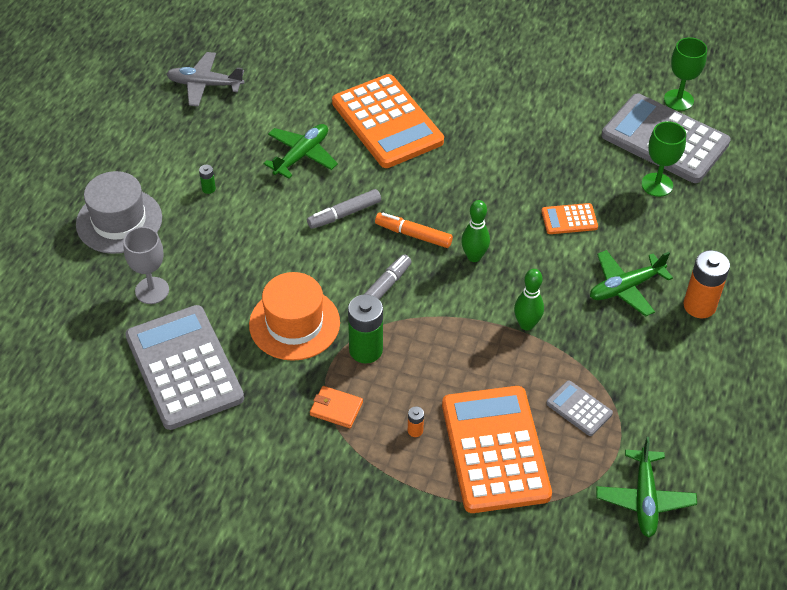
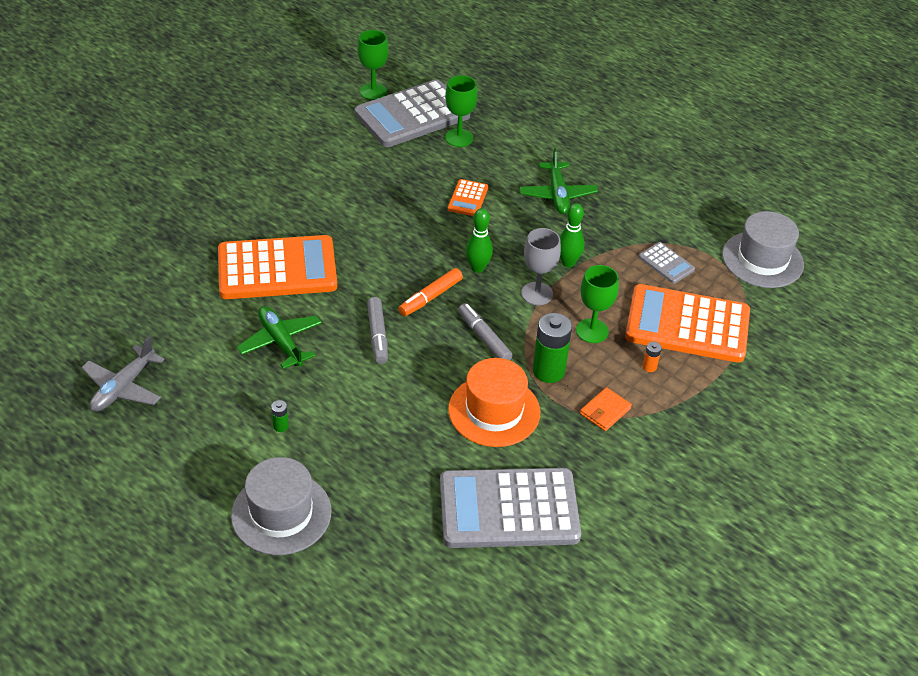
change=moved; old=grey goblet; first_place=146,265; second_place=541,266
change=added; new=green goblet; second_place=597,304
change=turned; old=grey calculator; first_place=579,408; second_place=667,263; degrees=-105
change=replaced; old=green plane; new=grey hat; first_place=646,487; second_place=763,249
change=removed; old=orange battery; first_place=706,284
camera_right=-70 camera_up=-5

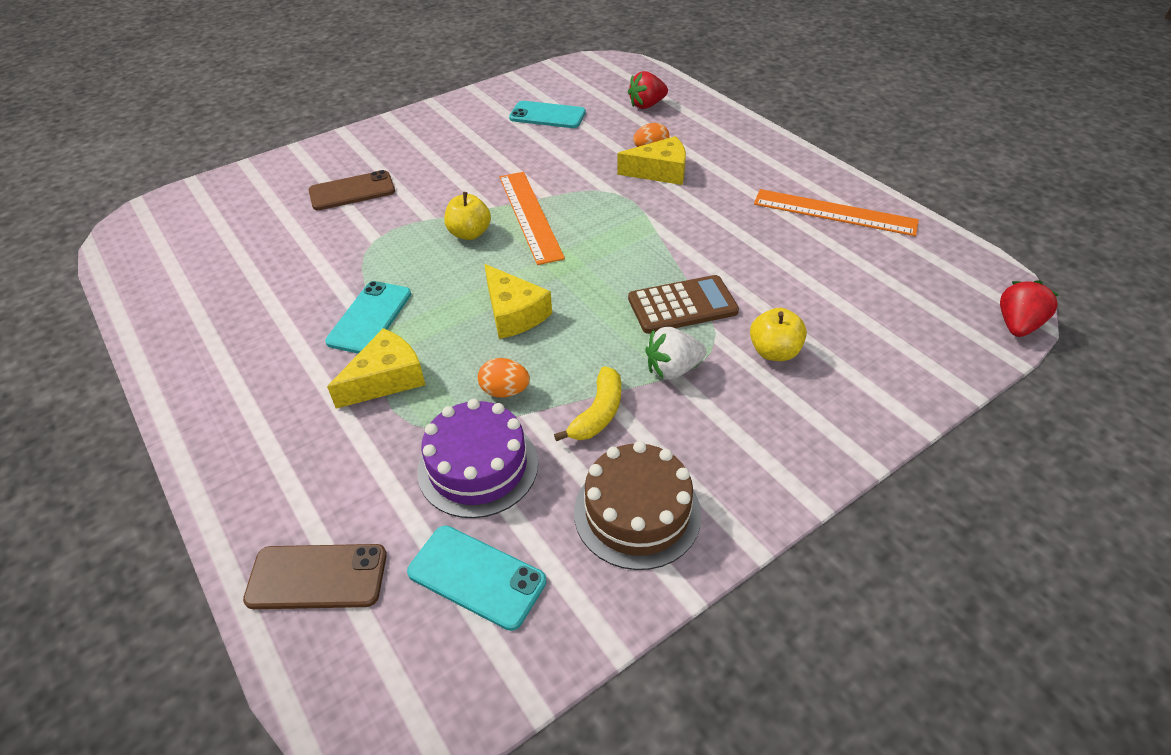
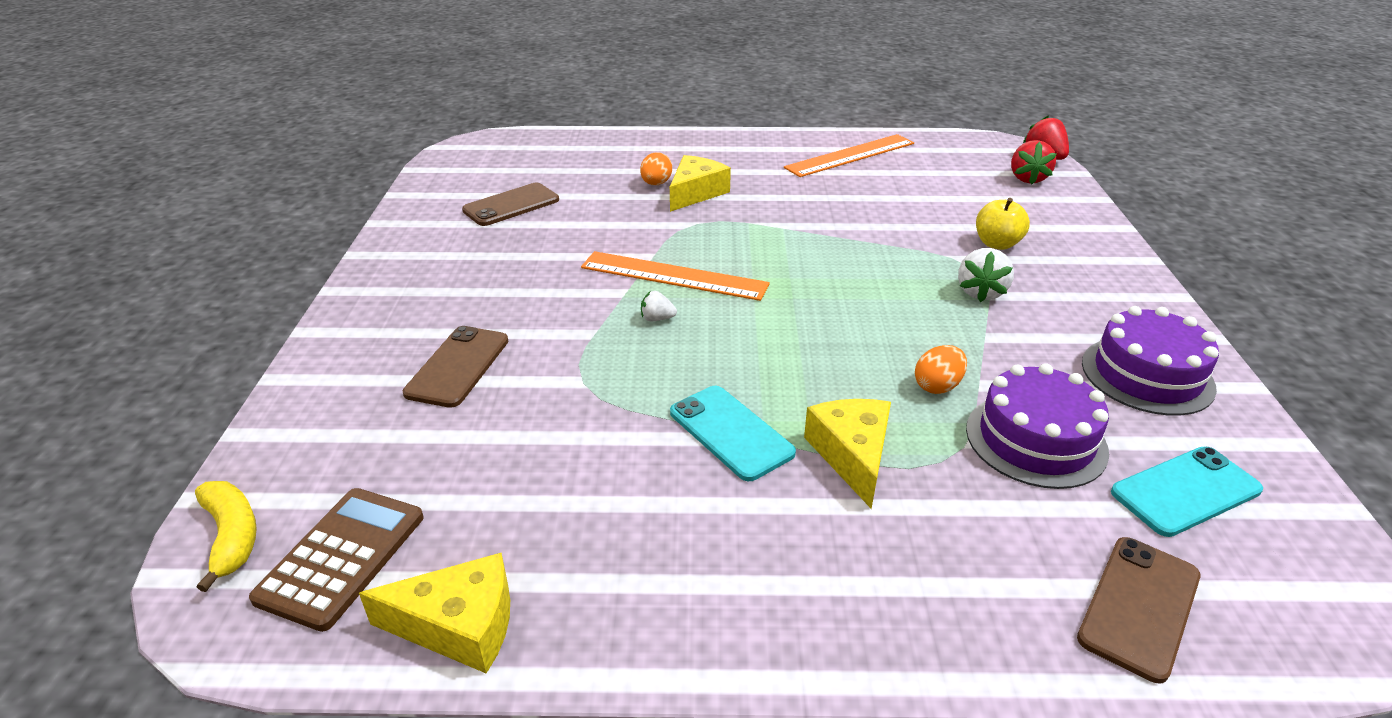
change=moved; old=yellow banana; first_place=587,403; second_place=226,536
change=moved; old=brown calculator; first_place=683,304; second_place=336,560
change=moved; old=yellow cheese; first_place=518,301; second_place=434,613
change=recoloured; old=turquoise phone; new=brown phone; first_place=547,114; second_place=510,204
change=replaced; old=yellow apple; new=white strawberry; first_place=467,216; second_place=659,306
change=moved; old=red strawberry; first_place=648,90; second_place=1033,162
change=recoloured; old=brown cake; new=purple cake; first_place=637,505; second_place=1150,361
camera_right=-55 camera_up=-10

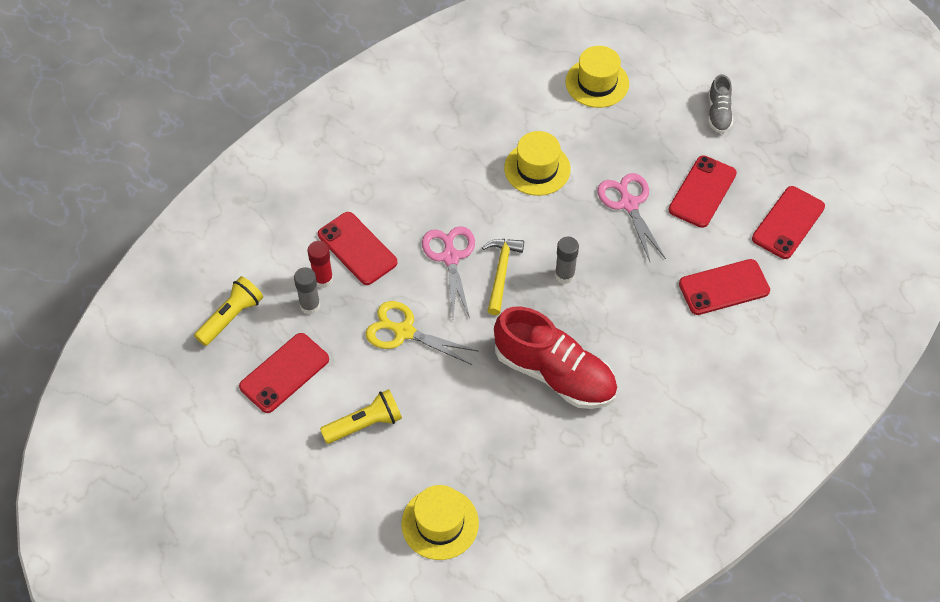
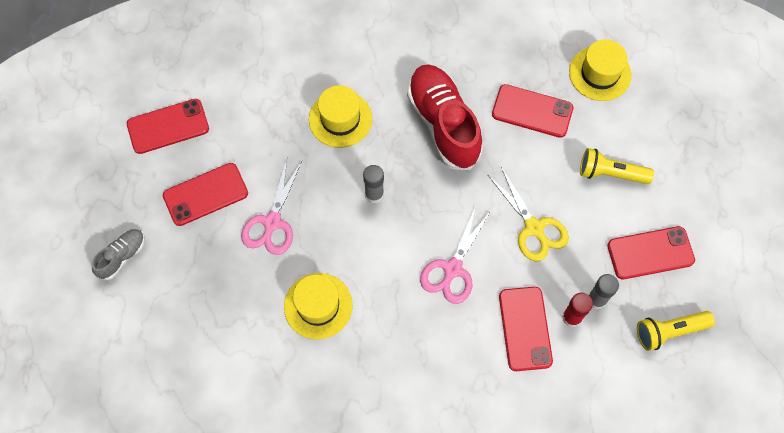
change=moved; old=yellow hat; first_place=597,77; second_place=340,116
change=moved; old=red phone; first_place=724,287; second_place=532,111
change=removed; old=yellow hammer; first_place=503,277
camera_right=-145 camera_up=10

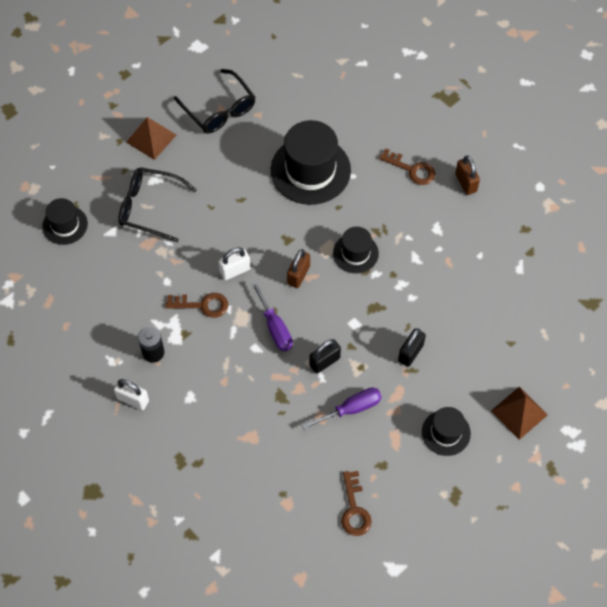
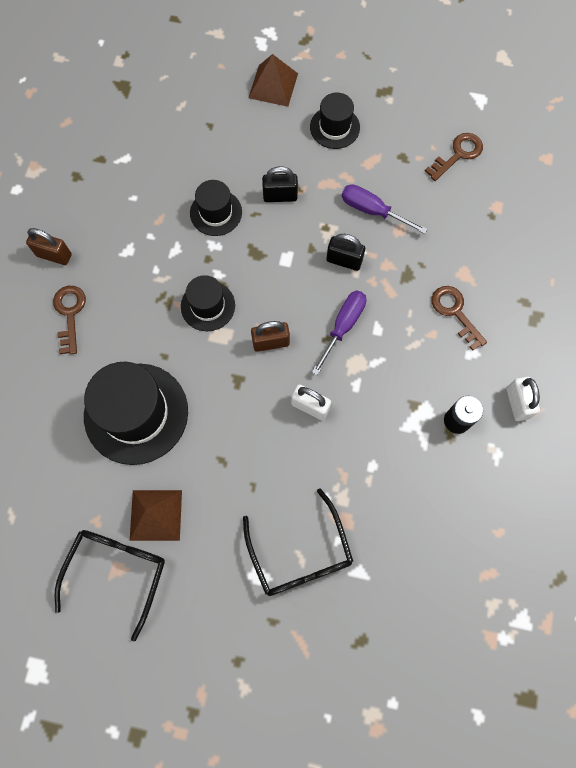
change=turned; old=brown padlock; first_place=467,175; second_place=49,246; degrees=75
change=moved; old=brown pyramid; first_place=151,138; second_place=156,515
change=moved; old=black hat; first_place=65,221; second_place=216,208
change=moved; old=brown key; first_place=196,305; second_place=459,318
camera_right=-125 camera_up=10

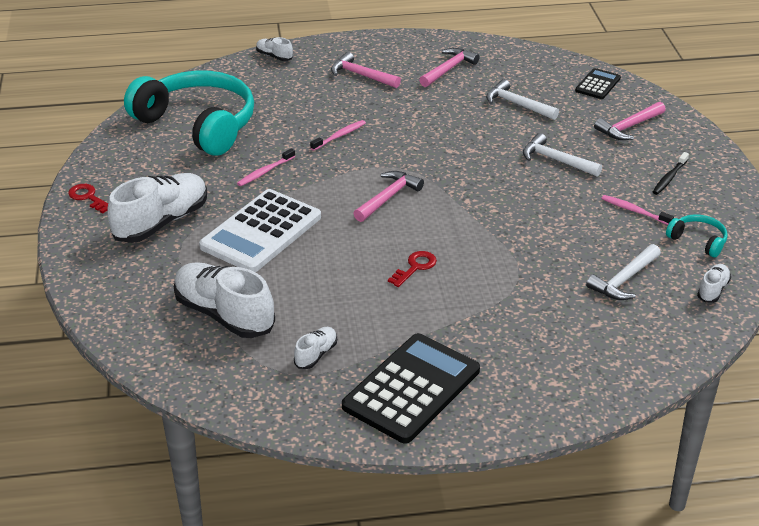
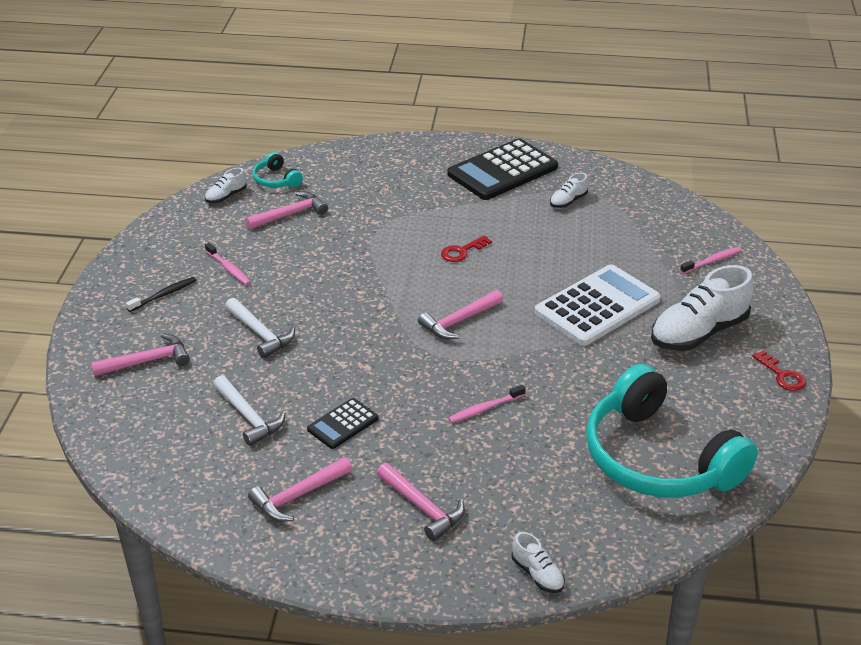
change=recoloured; old=white hammer; new=pink hammer; first_place=623,272; second_place=286,210
change=moved; old=turquoise headphones; first_place=697,236; second_place=277,170
change=moved; old=black calculator; first_place=598,83; second_place=342,423
change=moved; old=pink toothbrush; first_place=266,167; second_place=711,260
change=removed; old=white shoe; first_place=224,300
camera_right=-165 camera_up=0

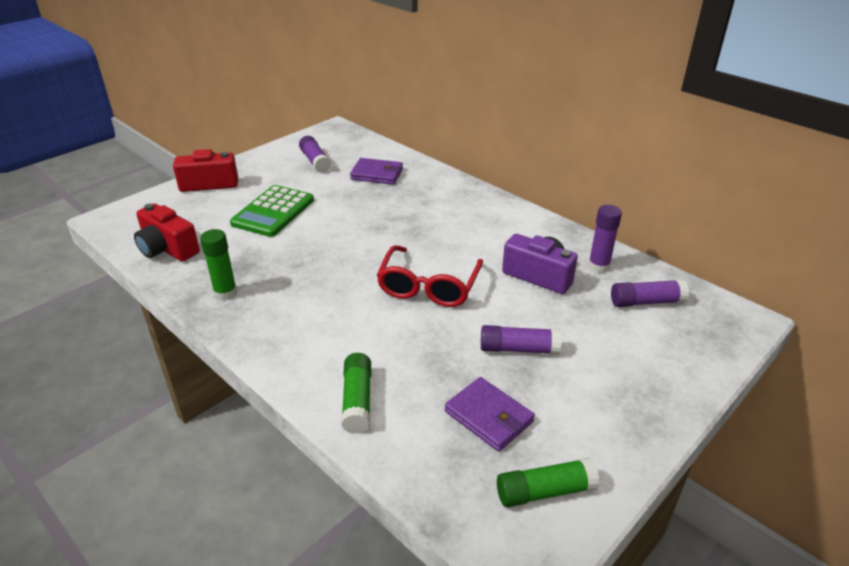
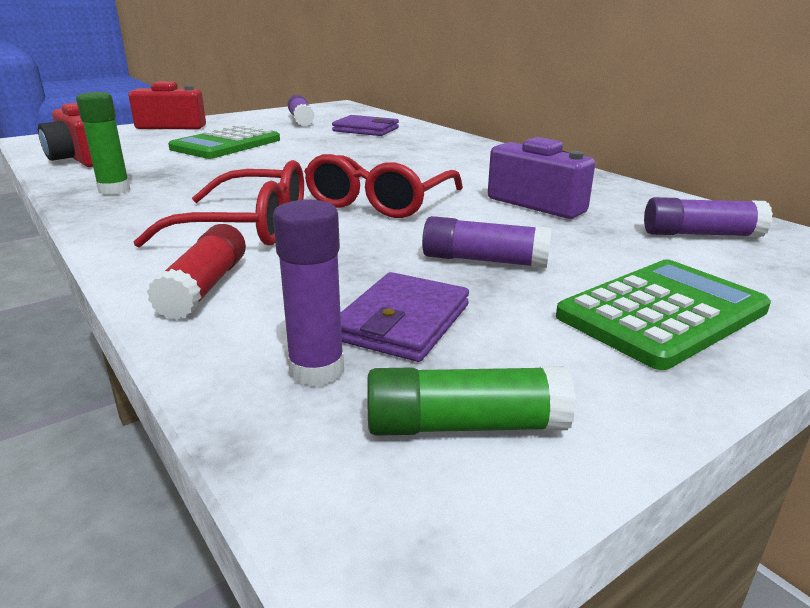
change=added; new=red glasses; second_place=218,204
change=recoloured; old=green glue stick; new=red glue stick; first_place=356,393; second_place=196,272
change=moved; old=purple glue stick; first_place=605,239; second_place=308,293
change=turned; old=purple wallet; first_place=490,414; second_place=404,317; degrees=60
change=added; new=green calculator; second_place=663,315
camera_right=10 camera_up=-10

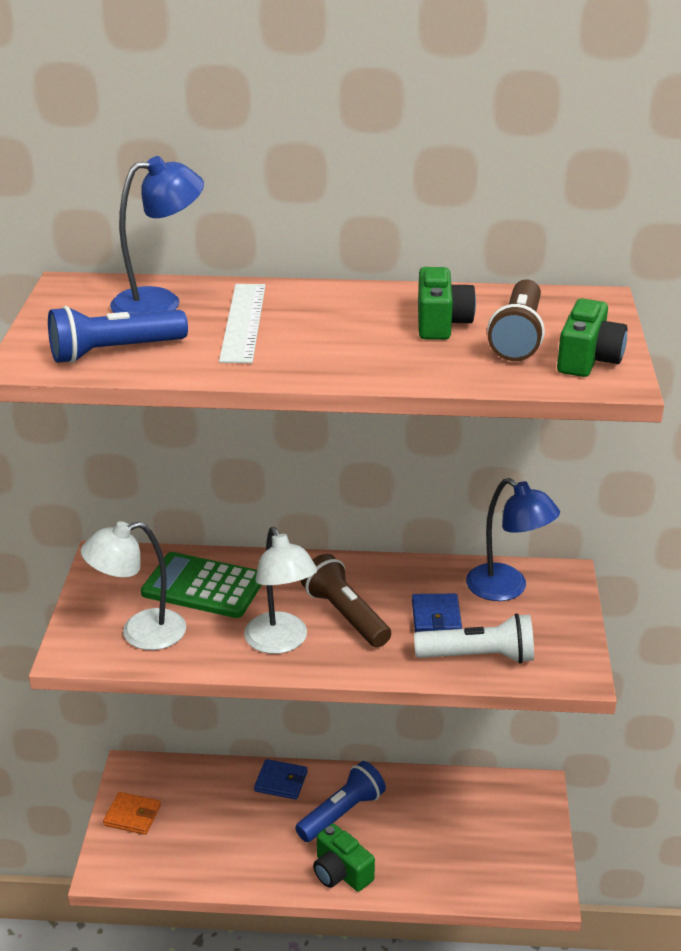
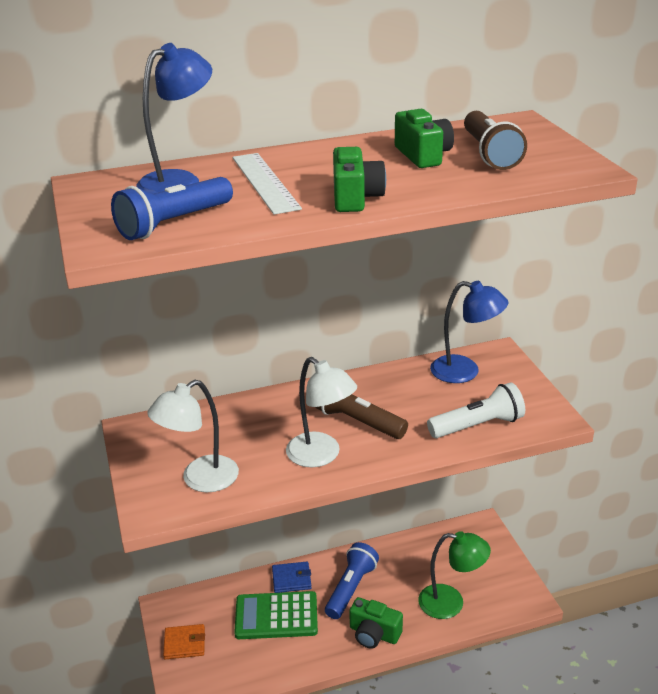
change=moved; old=green calculator; first_place=201,585; second_place=276,615
change=moved; old=green camera; first_place=592,337; second_place=359,179
change=added; new=green lamp; second_place=454,575
change=removed; old=blue wallet; first_place=437,613
camera_right=-20 camera_up=0

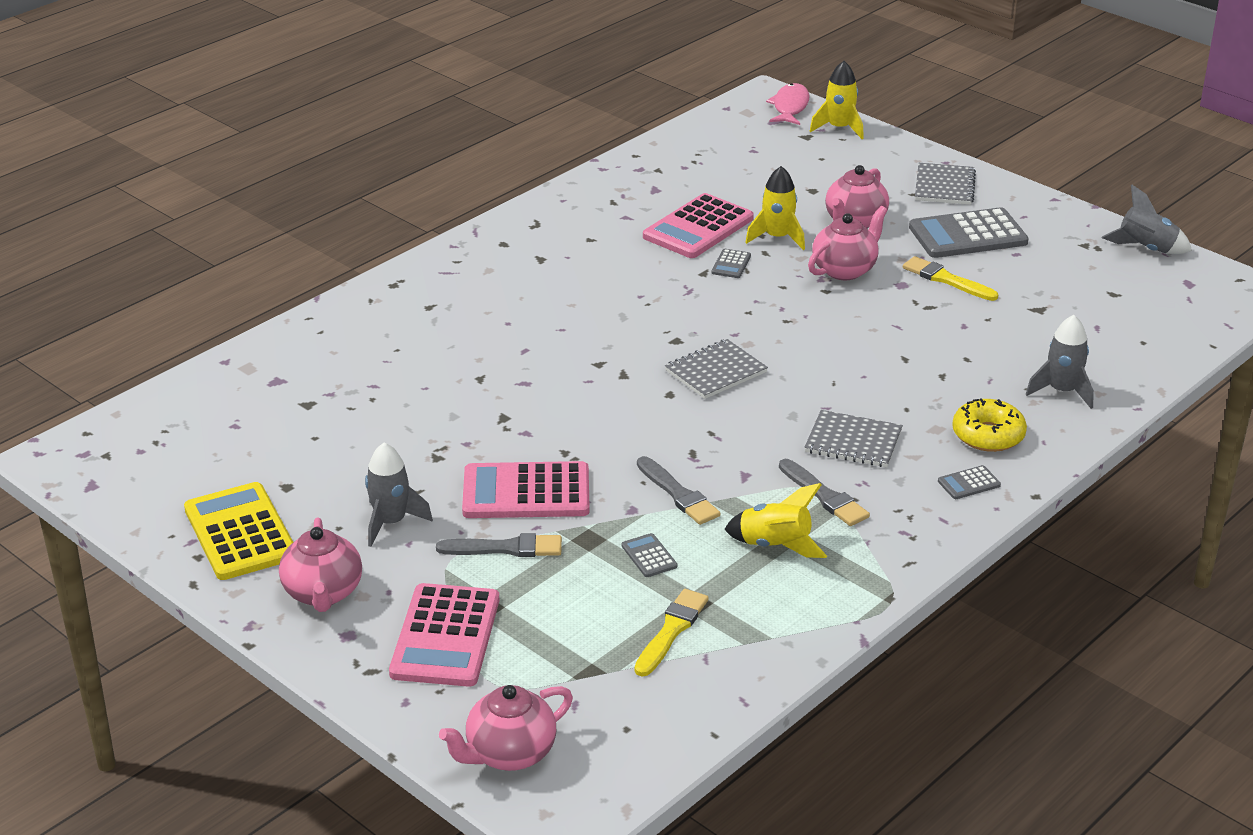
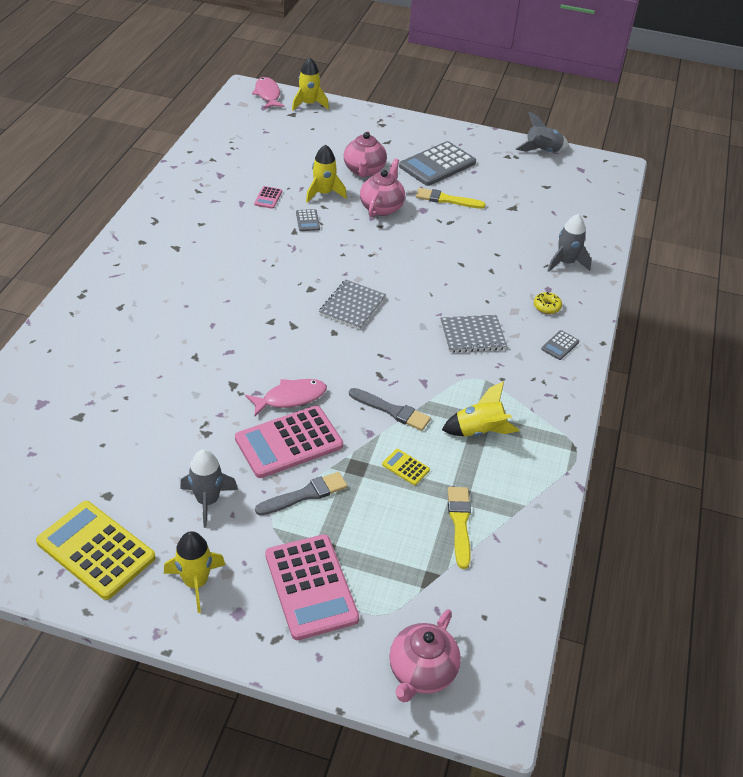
change=replaced; old=pink teapot; new=yellow rocket; first_place=320,564; second_place=194,572
change=added; new=pink fish; second_place=286,397
change=resized; old=pink calculator; first_place=698,225; second_place=268,197; factor=0.44
change=recoloured; old=grey calculator; new=yellow calculator; first_place=649,555; second_place=406,467
change=resized; old=yellow donut; first_place=989,425; second_place=548,303; factor=0.58
change=removed; old=grey brush; first_place=824,492
change=removed; old=grey notebook; first_place=945,184
camera_right=-30 camera_up=10

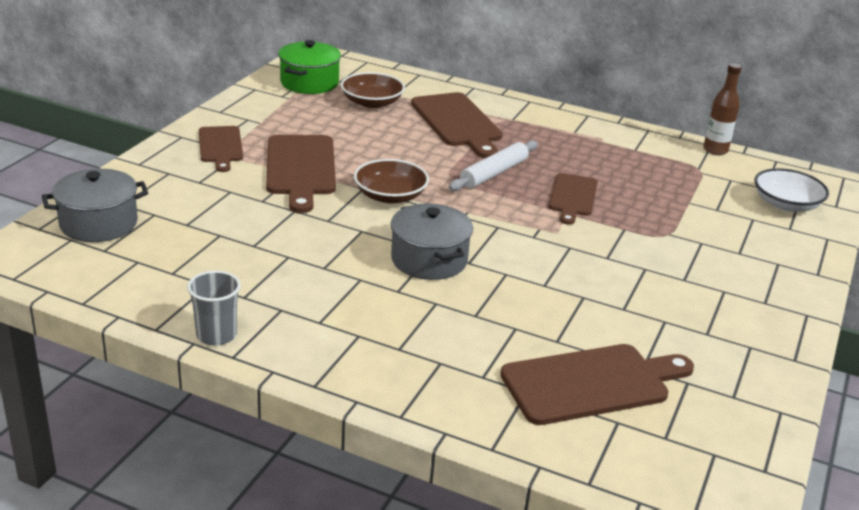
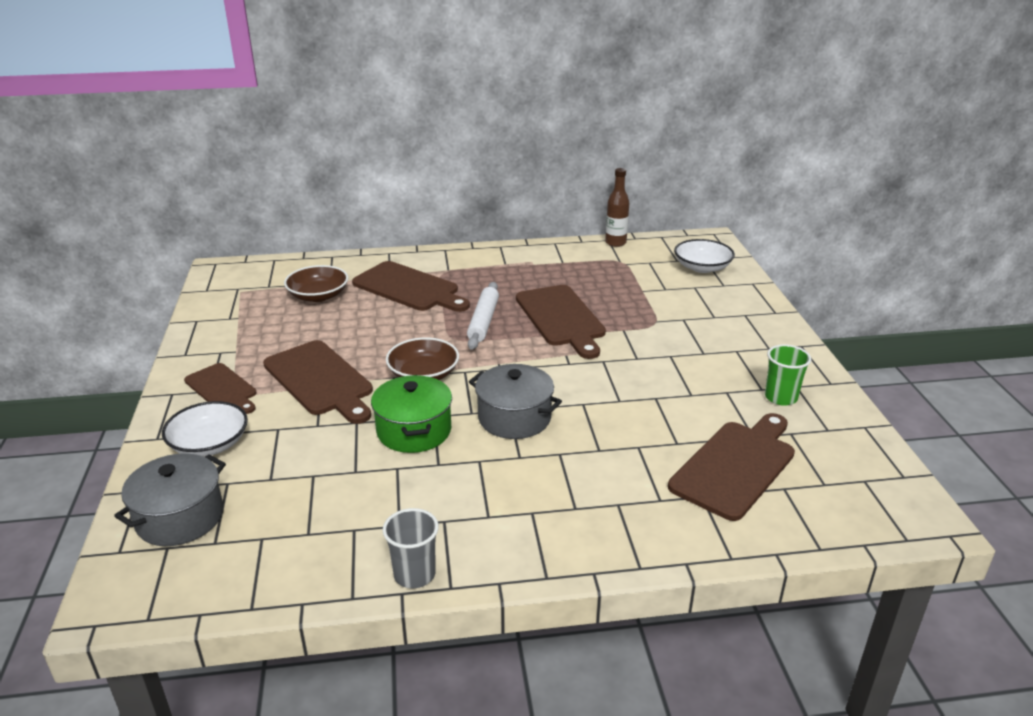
change=added; new=white bowl; second_place=205,429
change=moved; old=green pot; first_place=309,67; second_place=411,414
change=resized; old=brown cutting board; first_place=573,199; second_place=561,322; factor=1.59
change=added; new=green cup; second_place=788,375
camera_right=-30 camera_up=0

